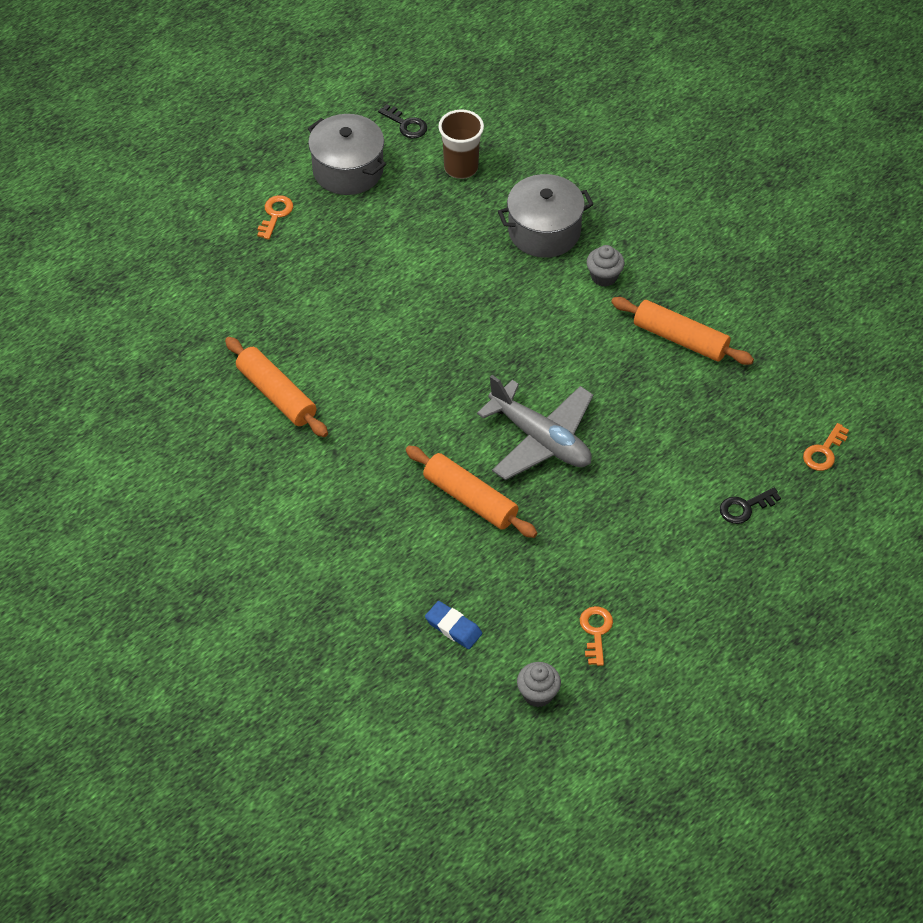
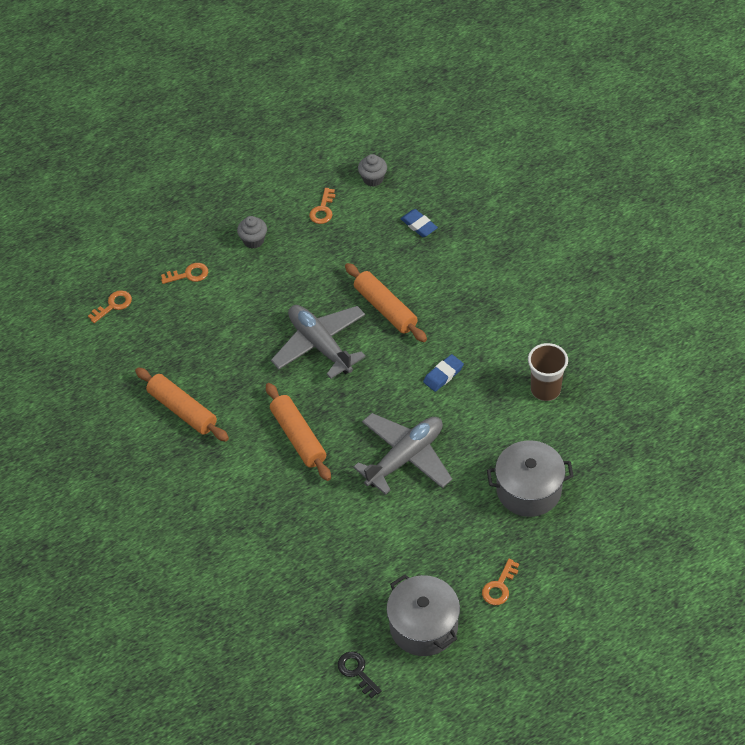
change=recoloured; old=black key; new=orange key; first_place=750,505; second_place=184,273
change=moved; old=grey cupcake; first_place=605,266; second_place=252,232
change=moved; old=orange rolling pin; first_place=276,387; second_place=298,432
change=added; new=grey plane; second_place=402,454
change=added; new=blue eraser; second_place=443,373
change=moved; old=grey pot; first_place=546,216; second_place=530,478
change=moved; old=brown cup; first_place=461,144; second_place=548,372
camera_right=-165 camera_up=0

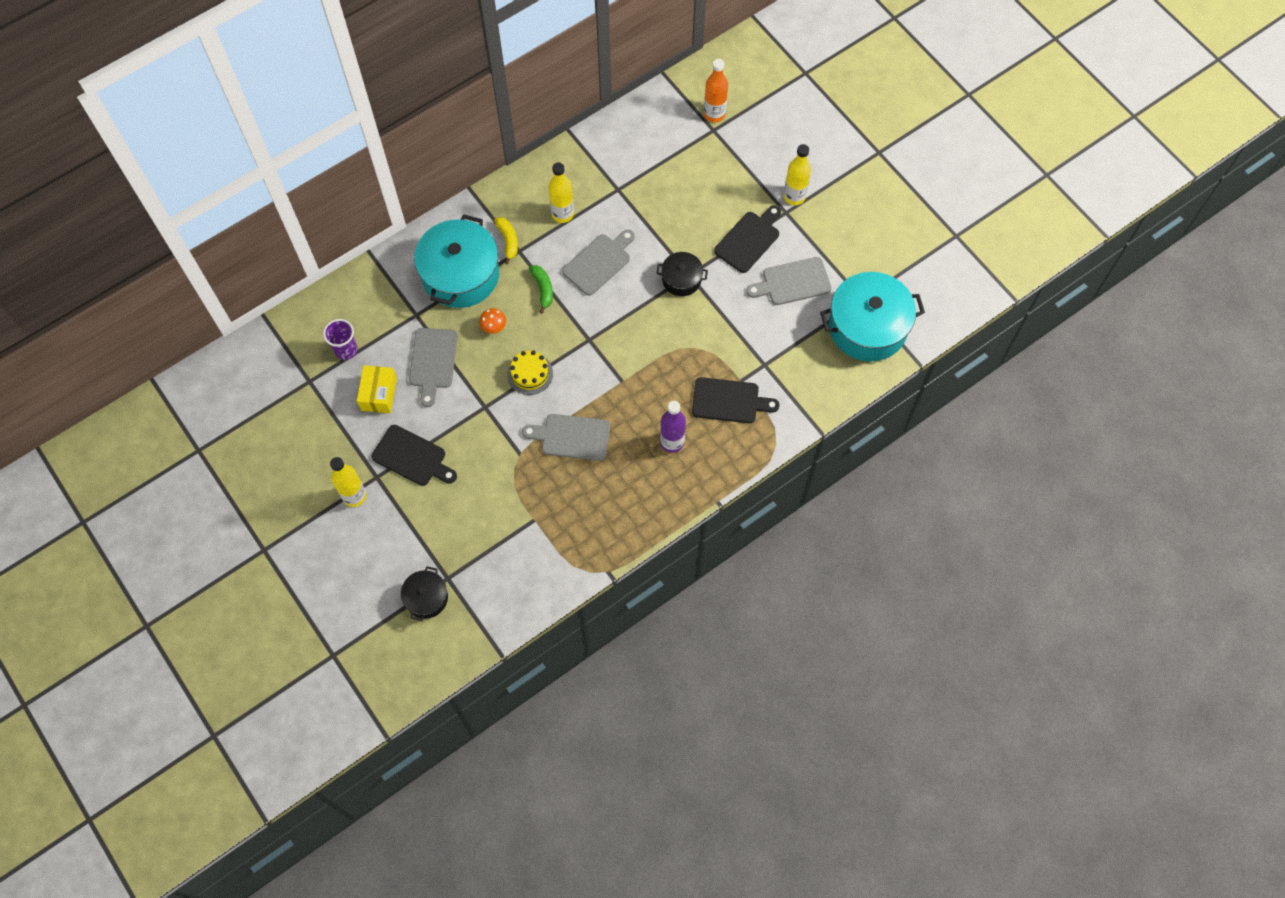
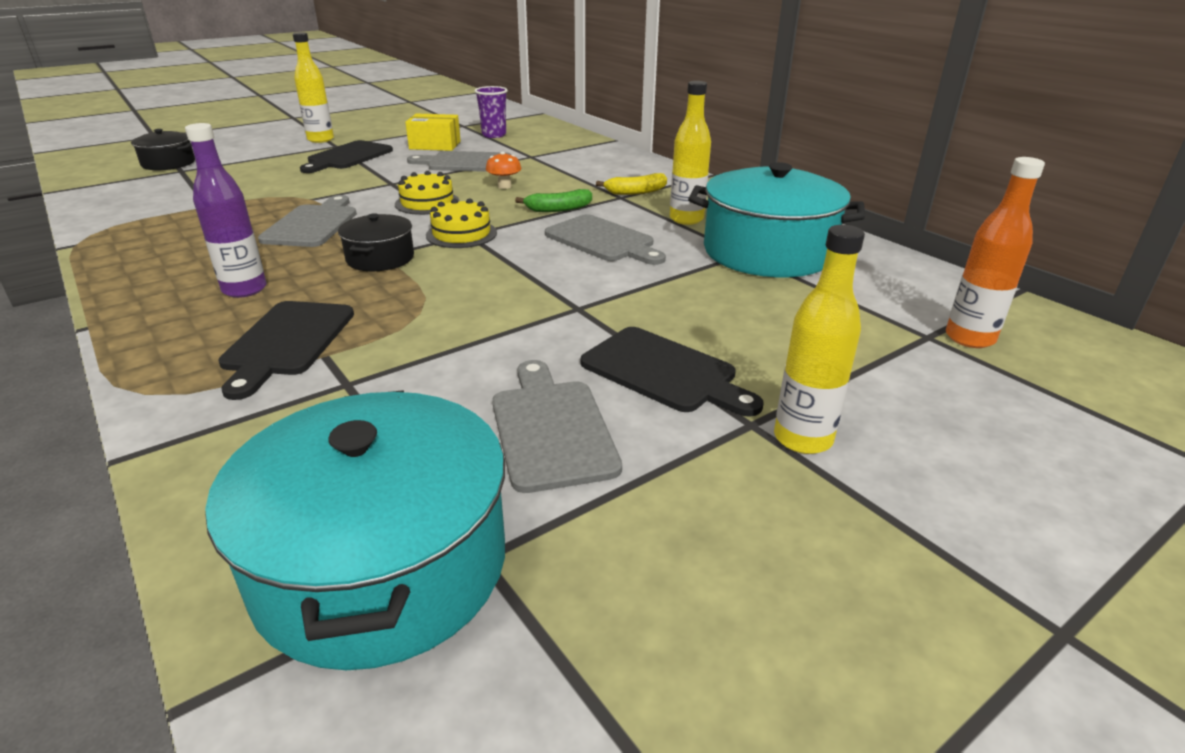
change=moved; old=black pot; first_place=682,274; second_place=376,242
change=added; new=yellow cake; second_place=461,223
change=moved; old=turquoise pot; first_place=456,261; second_place=776,219
camera_right=90 camera_up=-35

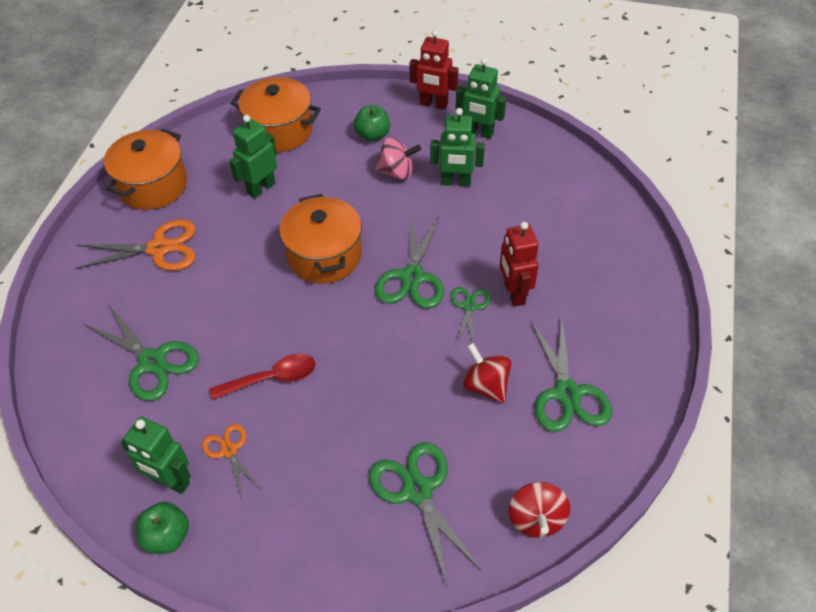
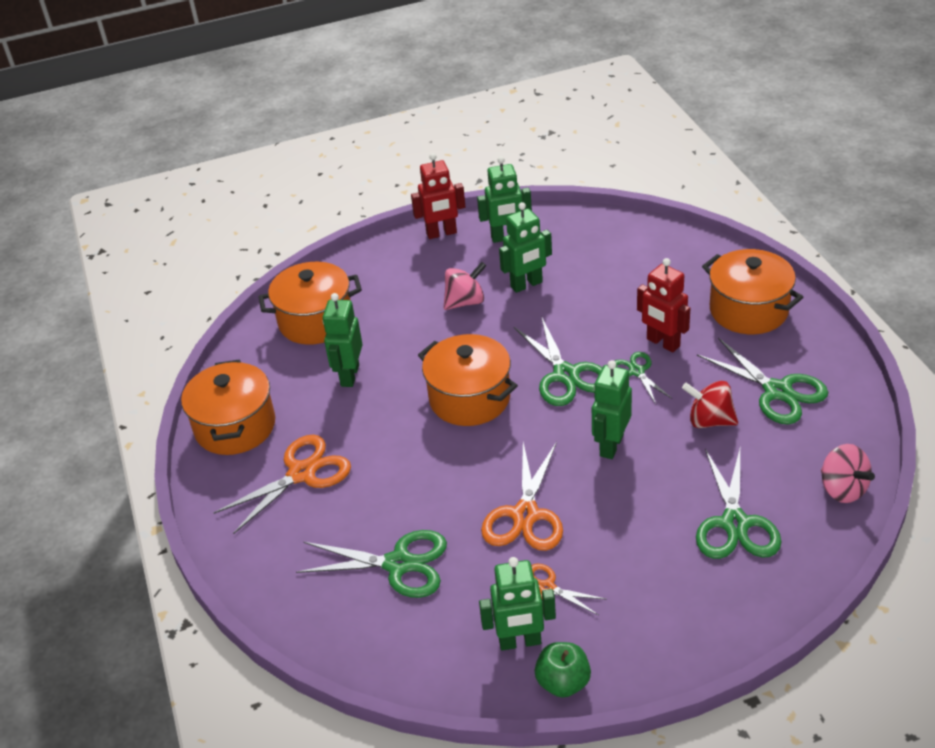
change=replaced; old=red spoon; new=orange scissors; first_place=262,377; second_place=522,496
change=added; new=green robot; second_place=612,409
change=turned; old=green scissors; first_place=425,513; second_place=738,504; degrees=-120
change=added; new=orange pot; second_place=752,291
change=recoloured; old=red spinning top; new=pink spinning top; first_place=539,510; second_place=848,473
change=removed; old=green apple; first_place=372,123
camera_right=-30 camera_up=-10

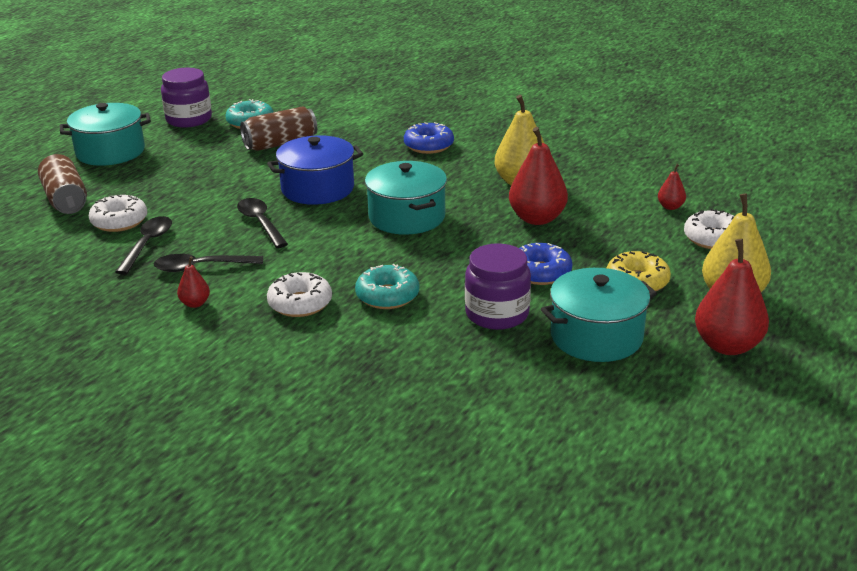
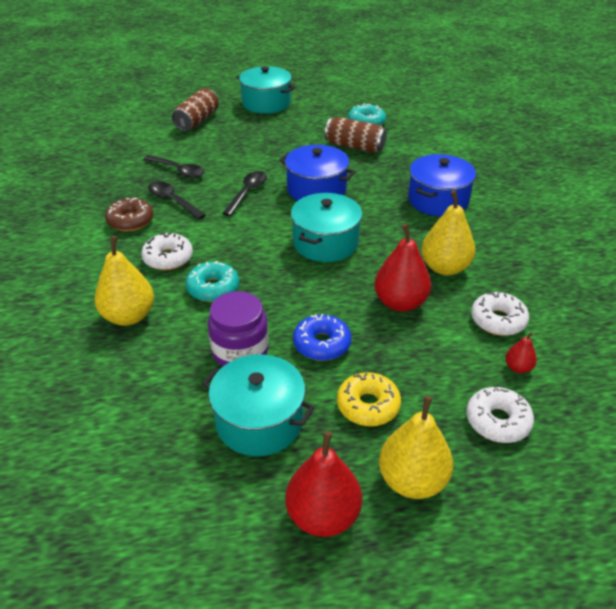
change=added; new=yellow pear; second_place=124,281
change=replaced; old=red pear; new=brown donut; first_place=193,282; second_place=129,214
change=turned; old=black spoon; first_place=143,245; second_place=173,166; degrees=60
change=replaced; old=blue donut; new=blue pot; first_place=429,138; second_place=442,185
change=moved; old=white donut; first_place=118,213; second_place=500,314
change=removed; old=purple jar; first_place=186,98
camera_right=50 camera_up=10

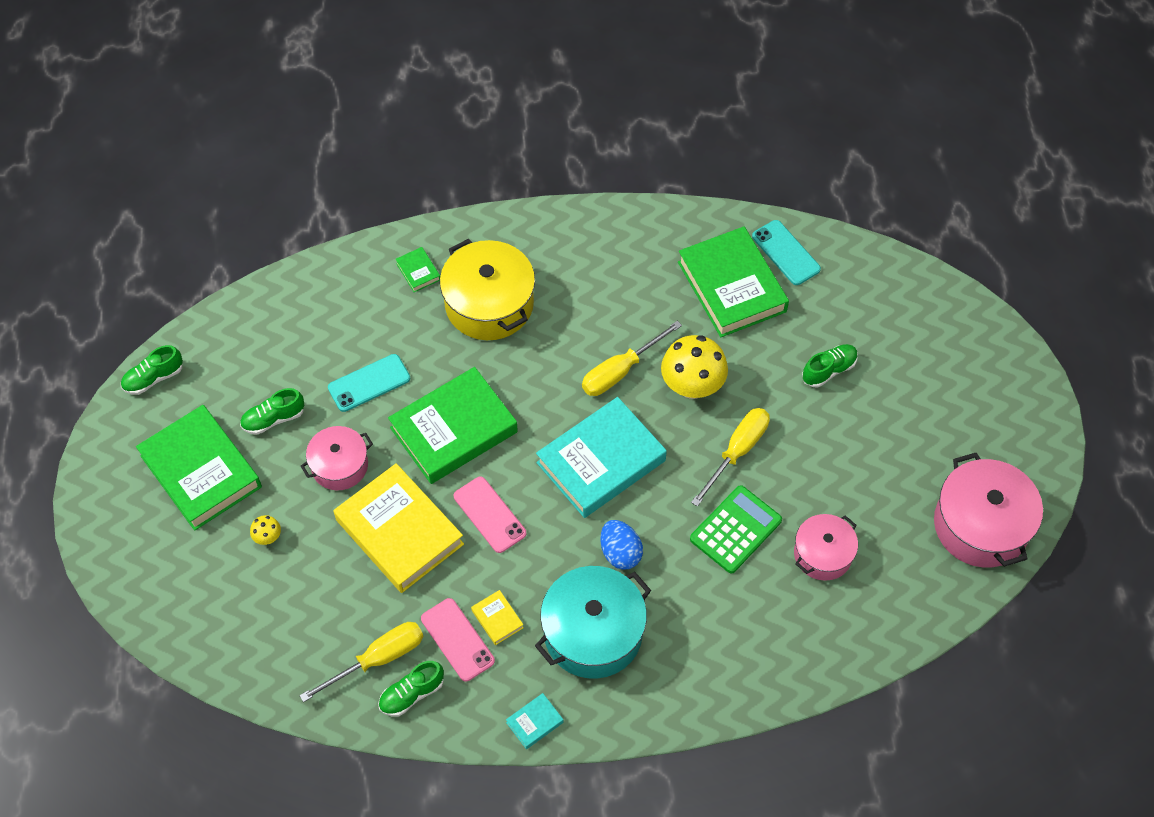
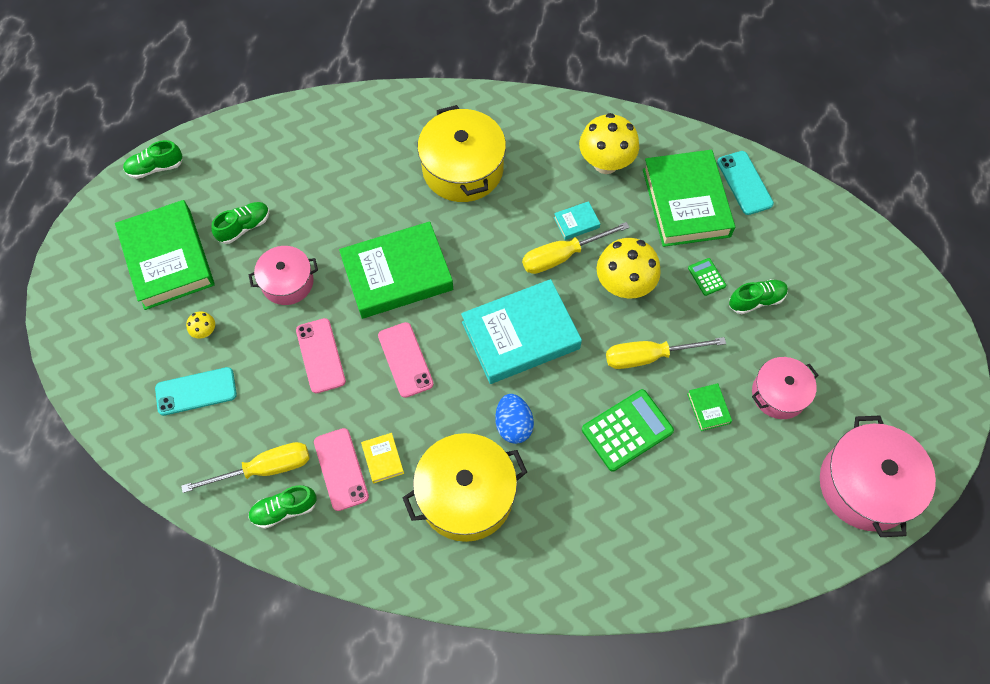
change=moved; old=turquoise phone; first_place=369,383; second_place=196,391
change=turned; old=green shoe; first_place=272,411; second_place=240,223; degrees=150
change=replaced; old=yellow book; new=pink phone; first_place=398,528; second_place=321,355
change=recoloured; old=turquoise pot; new=yellow pot; first_place=593,622; second_place=464,487
change=moved; old=turquoise book; first_place=534,721; second_place=577,220
change=added; new=yellow mushroom; second_place=609,143
change=turned; old=yellow screwdriver; first_place=730,457; second_place=666,353; degrees=-150
change=moved; old=green book; first_place=418,269; second_place=709,407
change=added; new=green calculator; second_place=707,277
change=moved; old=pink pot; first_place=826,547; second_place=785,388
camera_right=15 camera_up=5

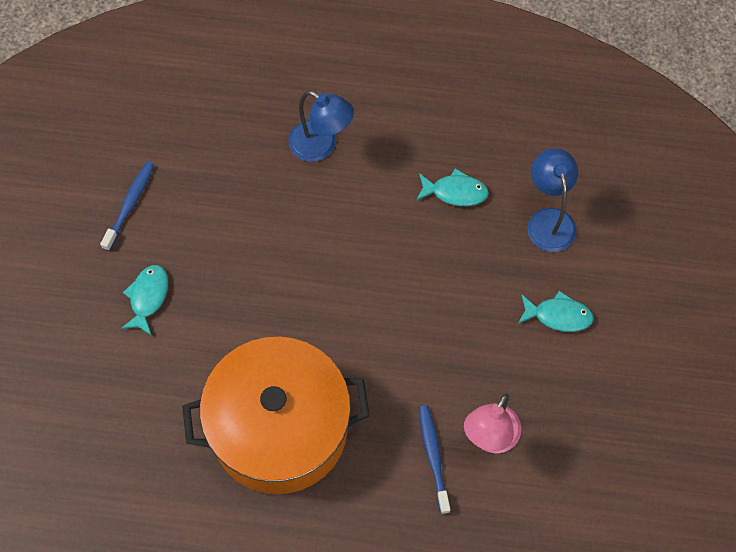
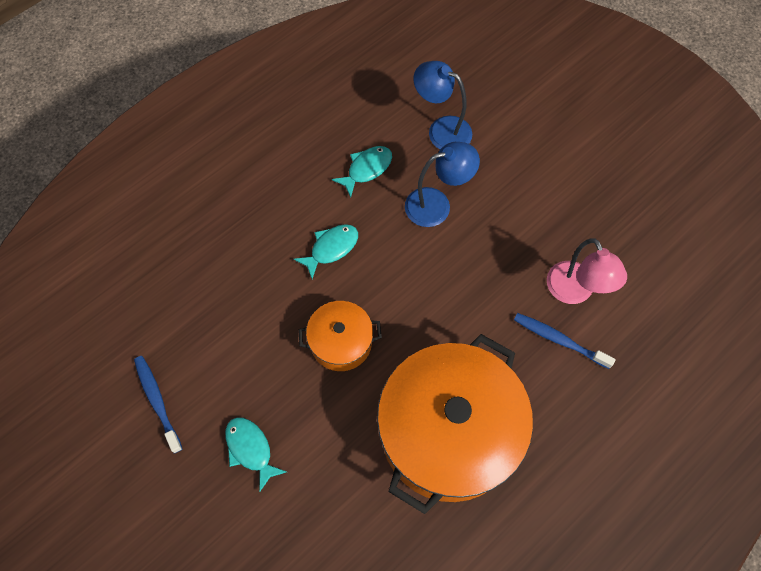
change=moved; old=turquoise fish; first_place=556,311; second_place=325,251
change=added; new=orange pot; second_place=340,336
change=moved; old=blue lamp; first_place=321,126; second_place=442,184
camera_right=-50 camera_up=0

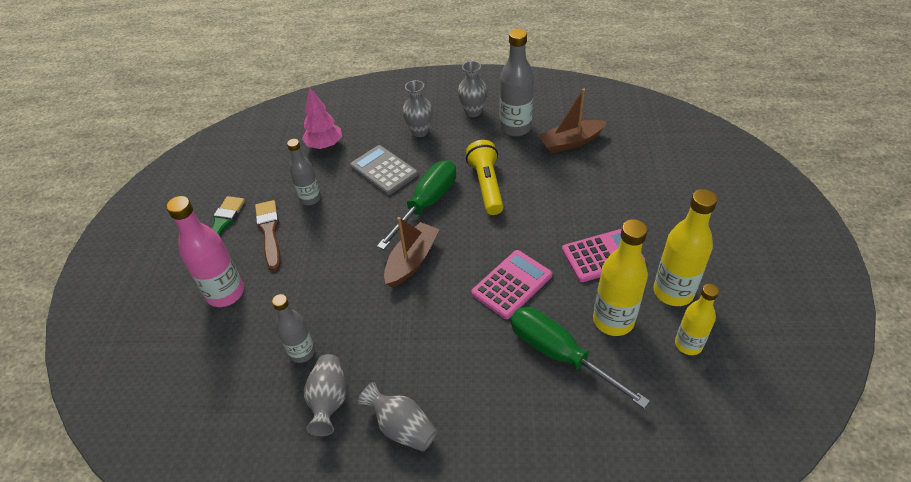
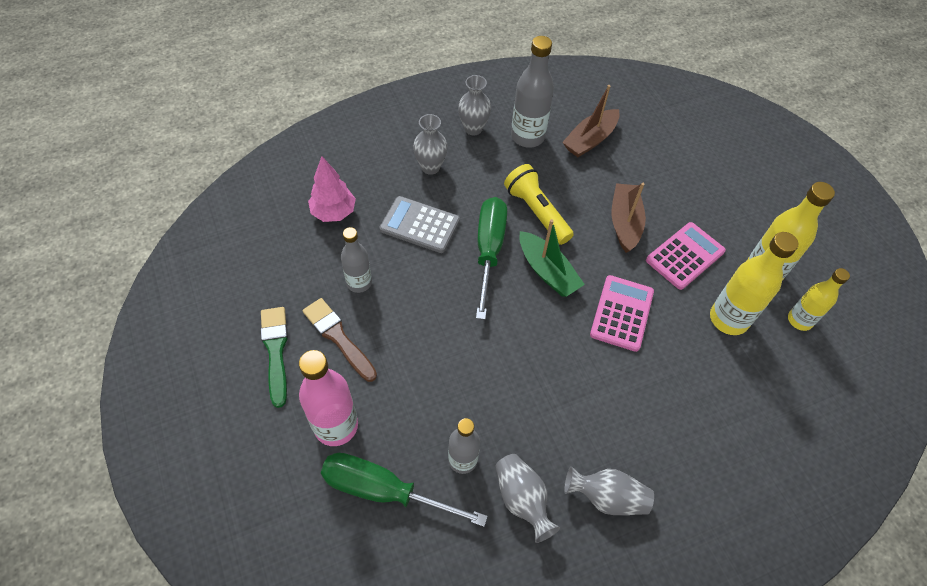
change=moved; old=green screwdriver; first_place=580,358; second_place=404,490
change=added; new=green boat; second_place=552,258
change=moved; old=brown boat; first_place=411,252; second_place=628,218
camera_right=-30 camera_up=10

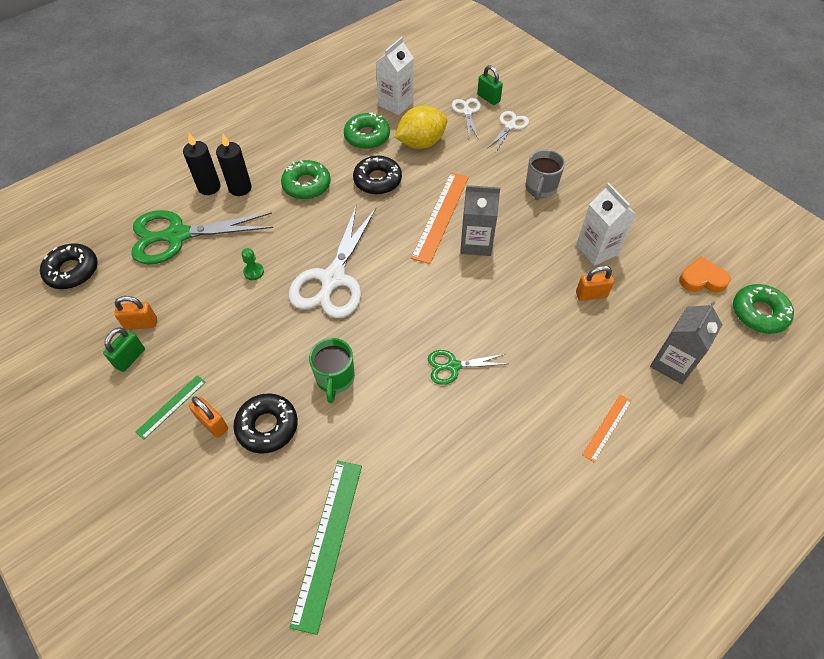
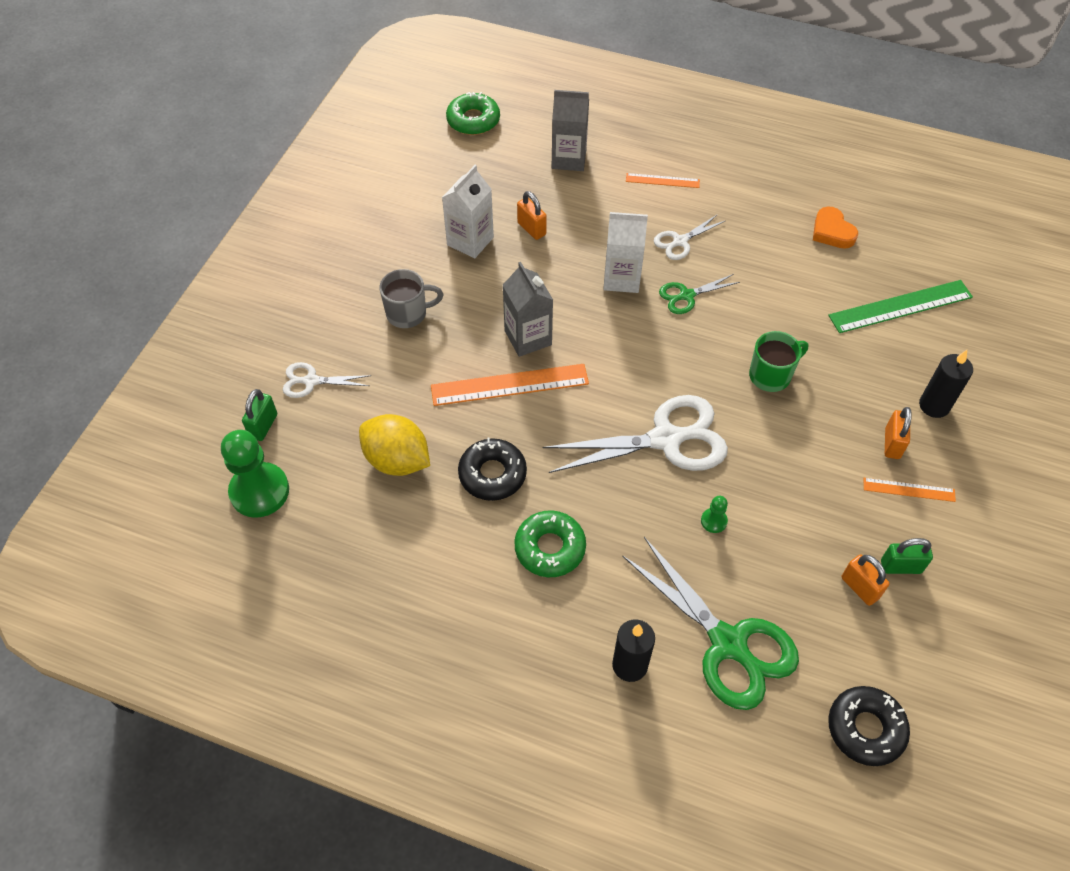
change=added; new=green pawn; second_place=255,474
change=moved; old=white carton; first_place=395,76; second_place=625,252
change=moved; old=white scissors; first_place=466,118; second_place=689,237
change=turned; old=green scissors; first_place=467,367; second_place=699,294; degrees=105
change=moved; old=orange heart; first_place=705,274; second_place=835,228
change=recoloured; old=green ruler; new=orange ruler; first_place=170,407; second_place=910,490
change=moved; old=black candle; first_place=234,165; second_place=946,384
change=removed; old=black donut; first_place=265,423
change=removed; old=green donut; first_place=367,131
camera_right=-120 camera_up=0

